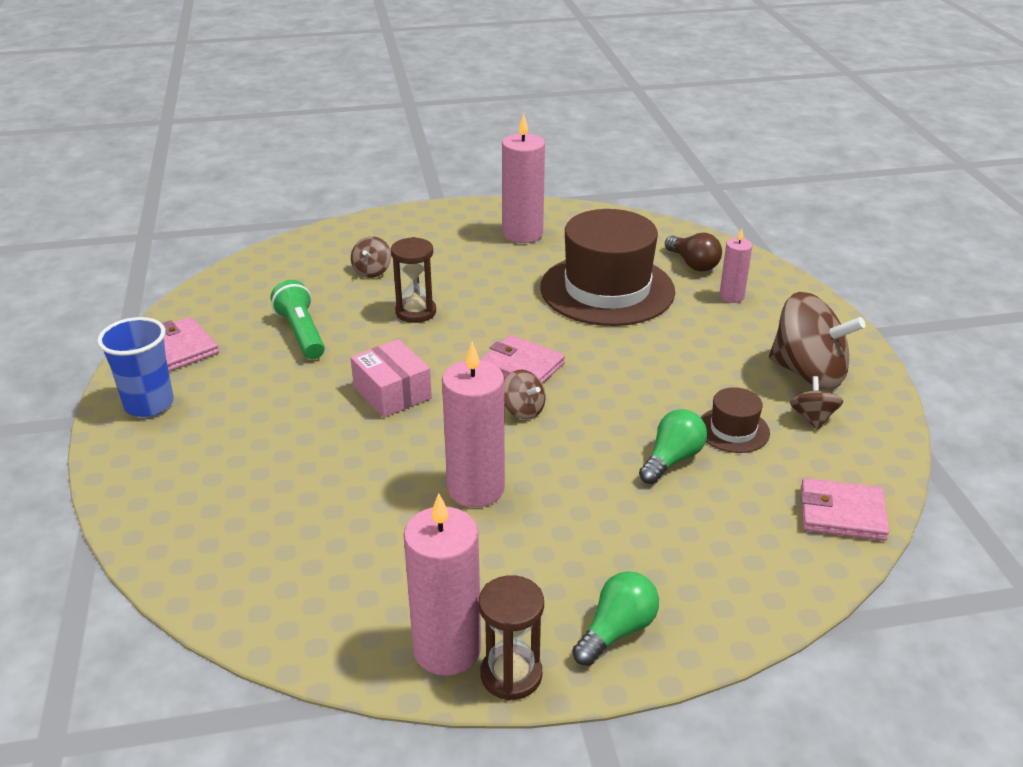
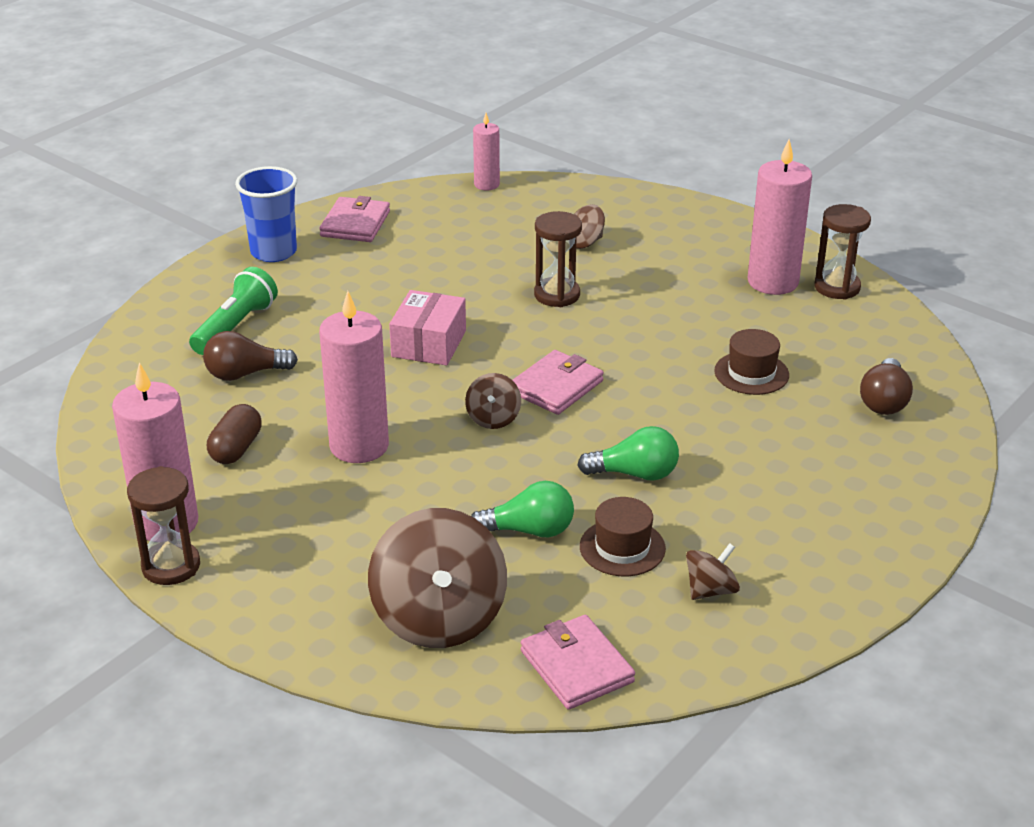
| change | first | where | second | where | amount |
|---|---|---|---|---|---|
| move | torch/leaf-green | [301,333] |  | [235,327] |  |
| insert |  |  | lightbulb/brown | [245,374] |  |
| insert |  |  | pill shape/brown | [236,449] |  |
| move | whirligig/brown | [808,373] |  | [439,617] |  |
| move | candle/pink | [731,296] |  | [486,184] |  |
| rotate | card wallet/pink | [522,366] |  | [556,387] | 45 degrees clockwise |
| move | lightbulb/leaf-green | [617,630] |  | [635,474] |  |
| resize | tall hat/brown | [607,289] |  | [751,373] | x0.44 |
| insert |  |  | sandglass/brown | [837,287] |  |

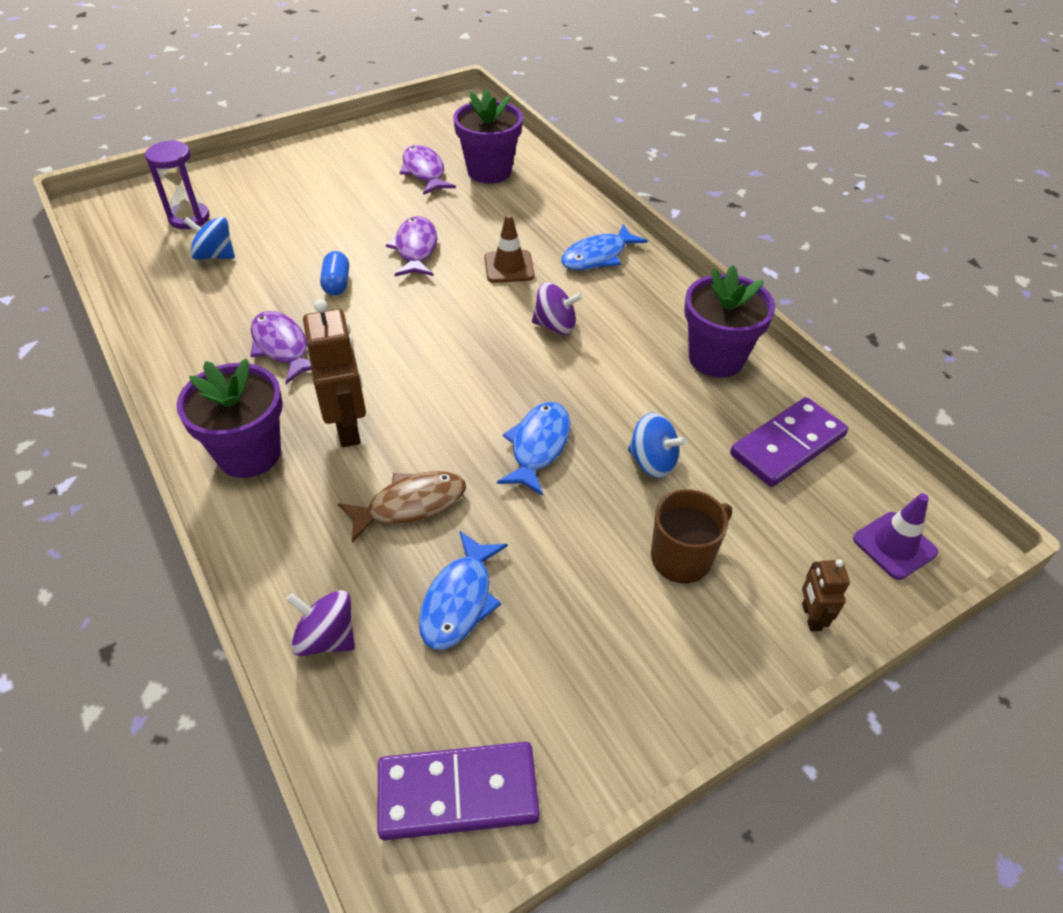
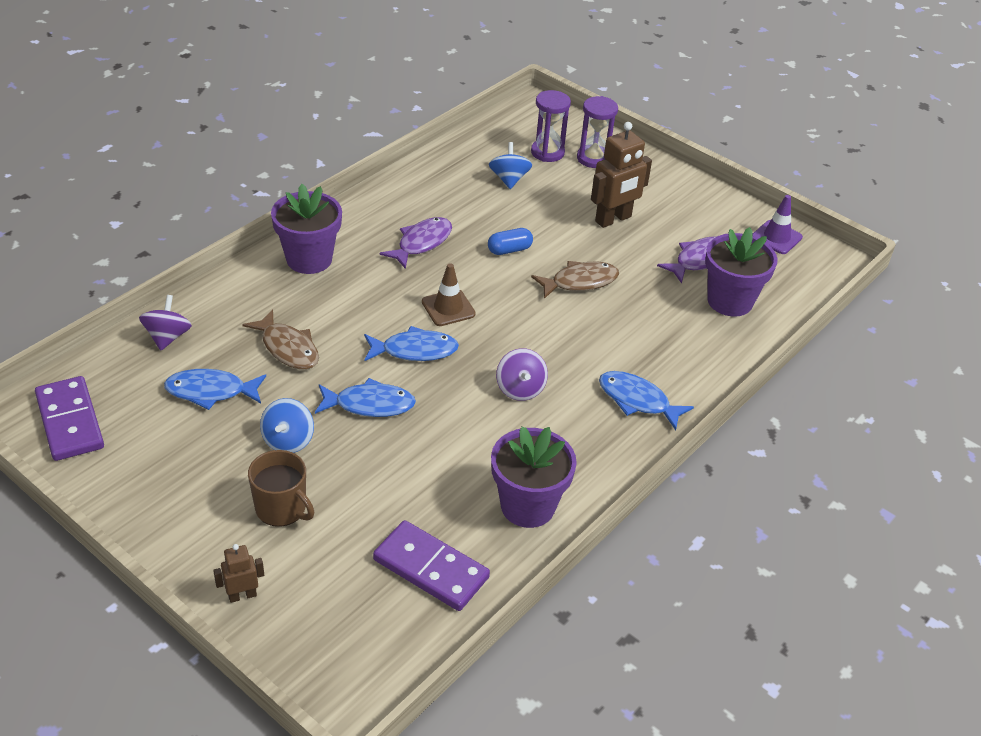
| change | first | where | second | where | amount |
|---|---|---|---|---|---|
| move | whirligig/cobalt | [652,462] |  | [288,440] |  |
| insert |  |  | fish/cobalt | [414,350] |  |
| move | traffic cone/brown | [509,267] |  | [448,308] |  |
| recolor | fish/violet | [416,249] | fish/brown | [580,282] |  |
| insert |  |  | sandglass/violet | [593,158] |  |
| move | robot/brown | [348,427] |  | [613,219] |  |
| move | traffic cone/violet | [894,545] |  | [776,237] |  |

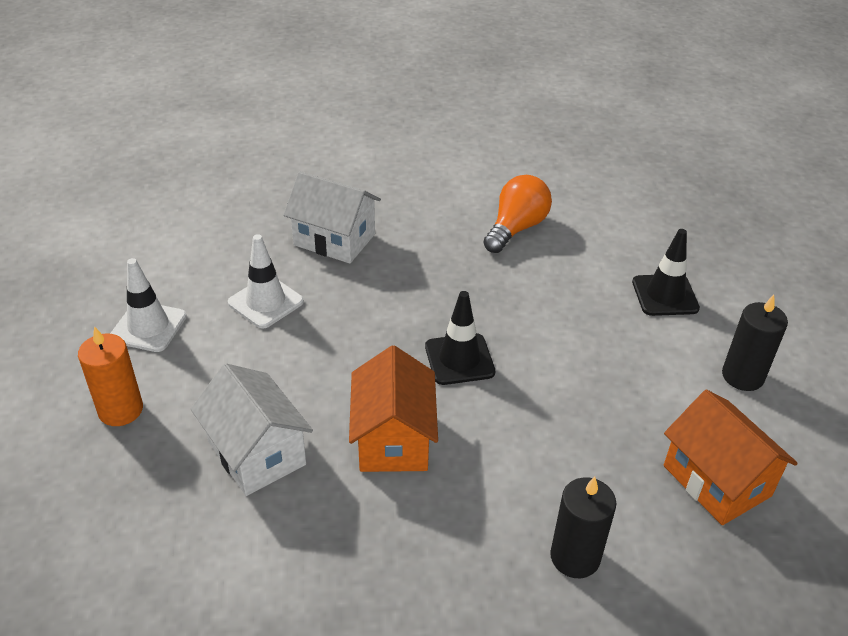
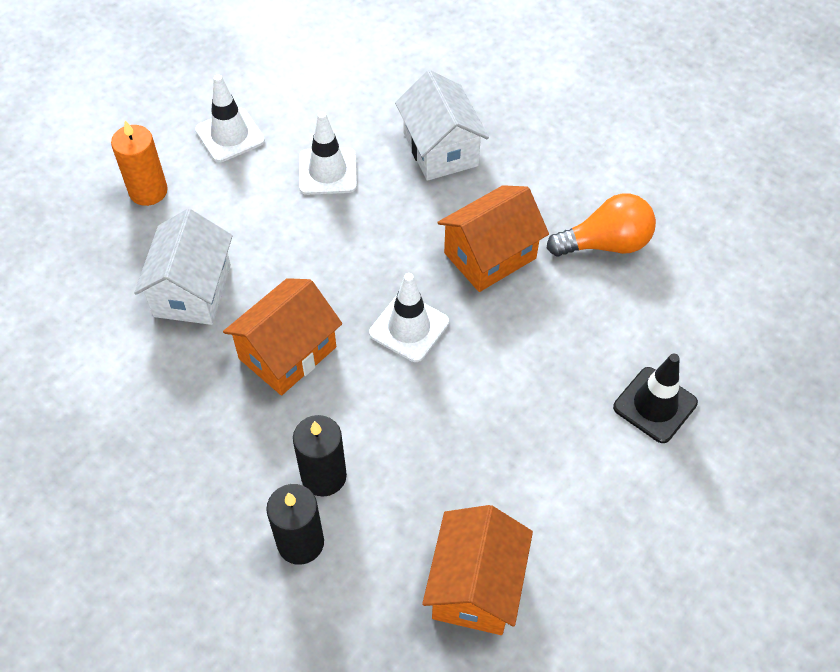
| change | first | where | second | where | amount |
|---|---|---|---|---|---|
| move | candle/ebony | [742,376] |  | [324,476] |  |
| recolor | traffic cone/ebony | [459,359] | traffic cone/white | [409,327] |  |
| insert |  |  | toy house/orange | [490,255] |  |

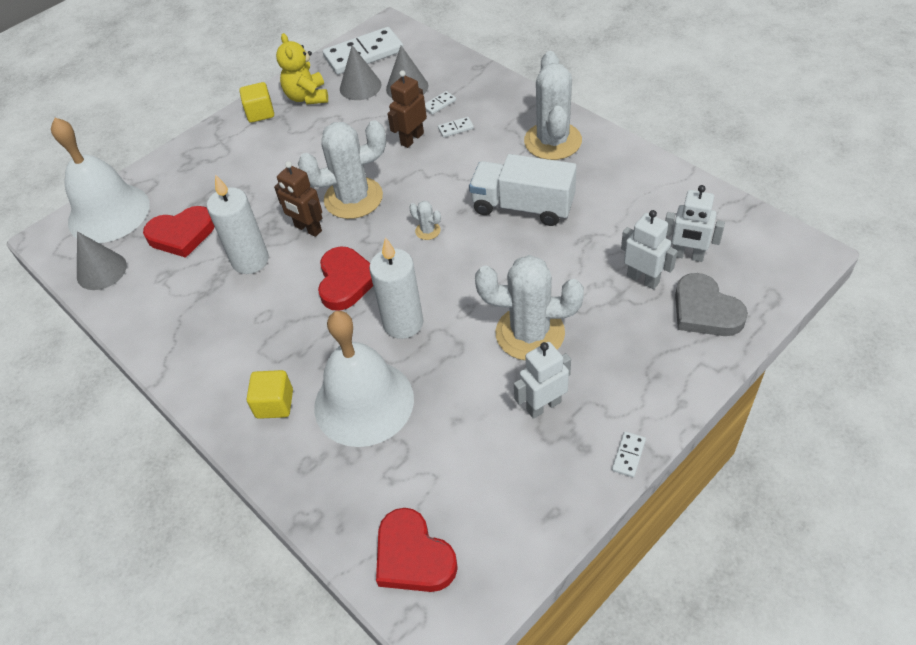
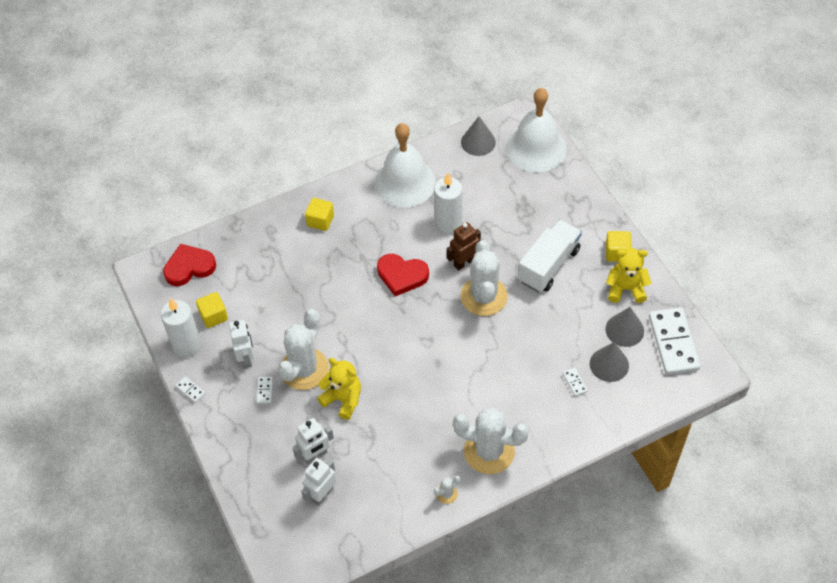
| change | first | where | second | where | amount |
|---|---|---|---|---|---|
| move | candle/white | [403,323] |  | [187,345] |  |
| insert |  |  | solid cube/yellow | [213,316] |  |
| move | domino/white | [455,128] |  | [264,391] |  |
| insert |  |  | stuffed bear/yellow | [343,399] |  |
| move | hand bell/white | [364,402] |  | [405,182] |  |
| move | prickly plant/white | [428,231] |  | [447,494] |  |
| move | lorry/white | [523,206] |  | [548,265] |  |
| delete | love heart/scarlet | [182,234] |  |  |  |
| delete | robot/brown | [412,139] |  |  |  |
| delete | love heart/gray | [705,310] |  |  |  |

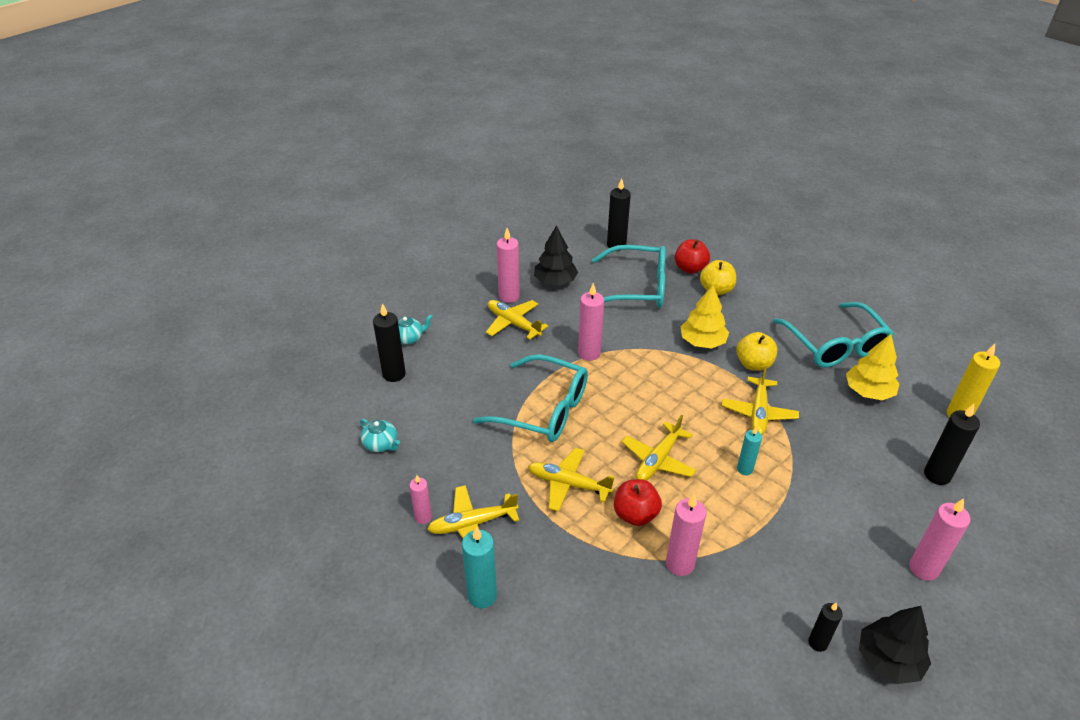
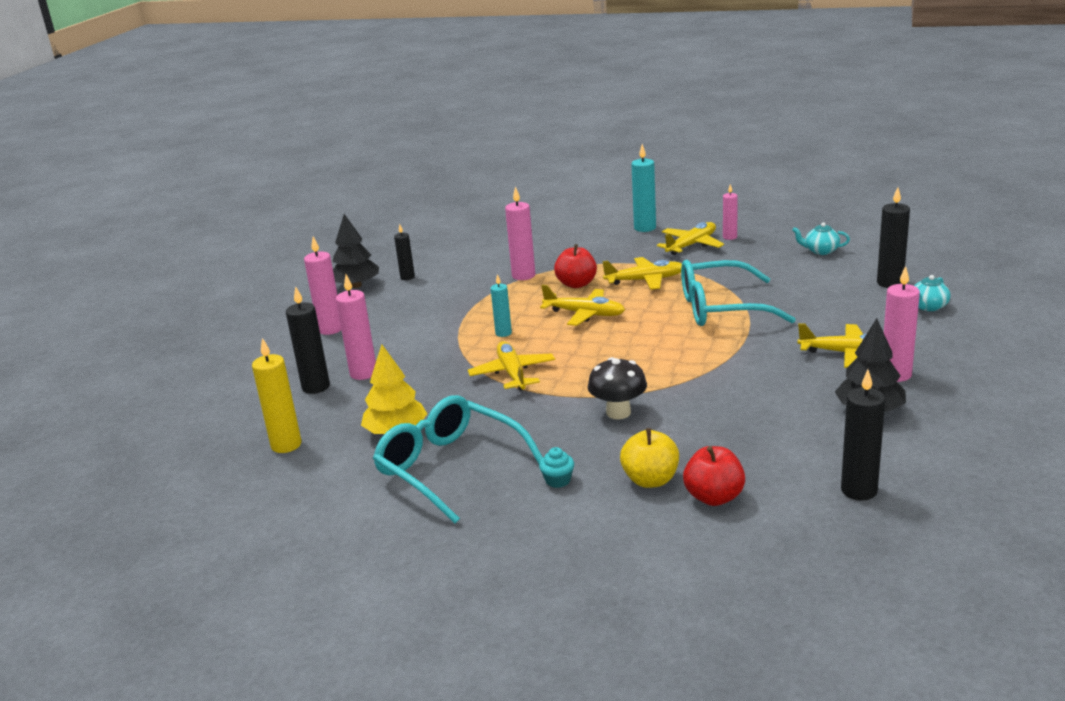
| change | first | where | second | where | amount |
|---|---|---|---|---|---|
| move | candle/pink | [589,353] |  | [363,373] |  |
| insert |  |  | muffin/turquoise | [558,480] |  |
| rotate | aeroplane/yellow | [658,460] |  | [585,314] | 105 degrees clockwise |
| replace | fir tree/yellow | [702,342] | toadstool/ebony | [618,412] |  |
| delete | glasses/turquoise | [637,288] |  |  |  |
| delete | toy apple/yellow | [753,364] |  |  |  |

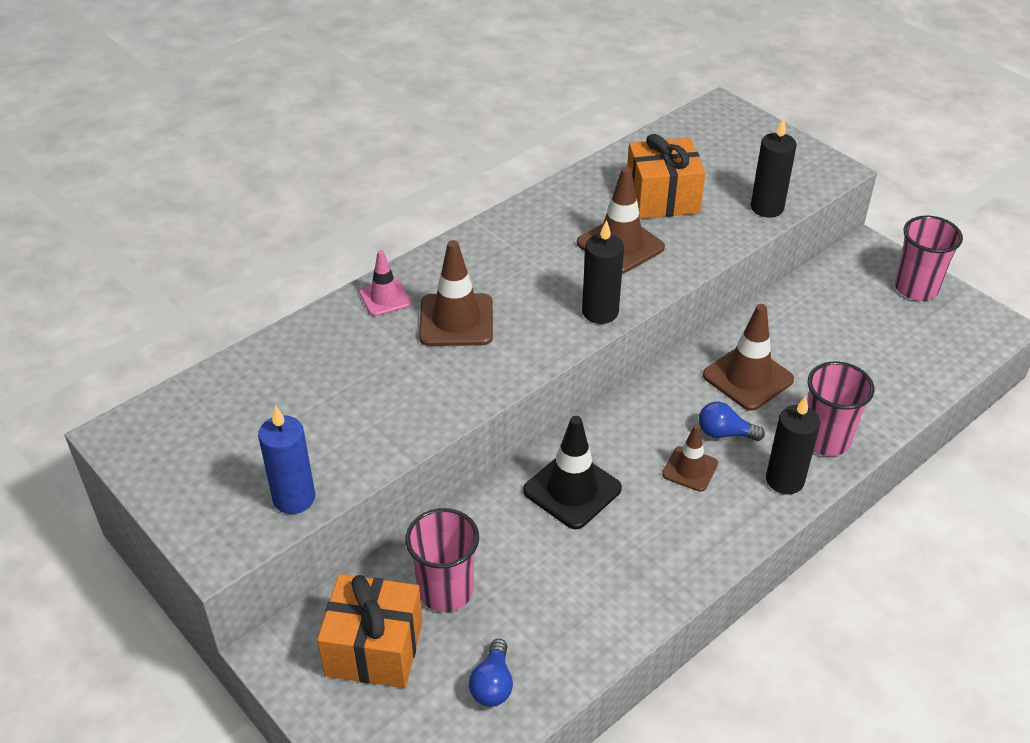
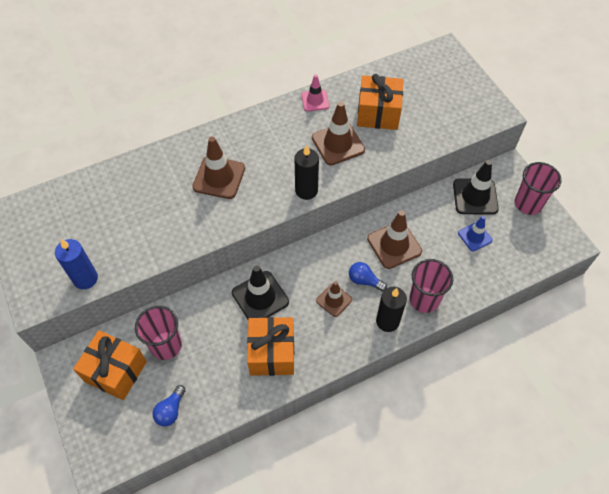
| change | first | where | second | where | amount |
|---|---|---|---|---|---|
| insert |  |  | gift/orange | [272,353] |  |
| move | traffic cone/pink | [385,298] |  | [315,100] |  |
| insert |  |  | traffic cone/ebony | [475,196] |  |
| insert |  |  | traffic cone/cobalt | [475,236] |  |
| delete | candle/ebony | [767,208] |  |  |  |

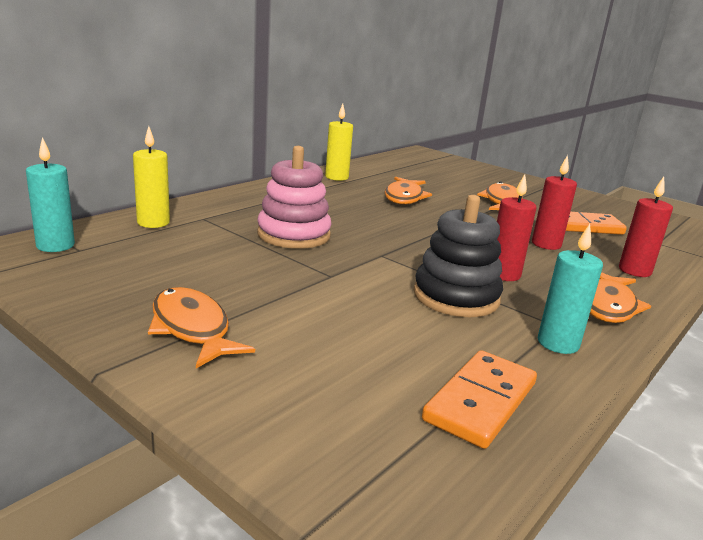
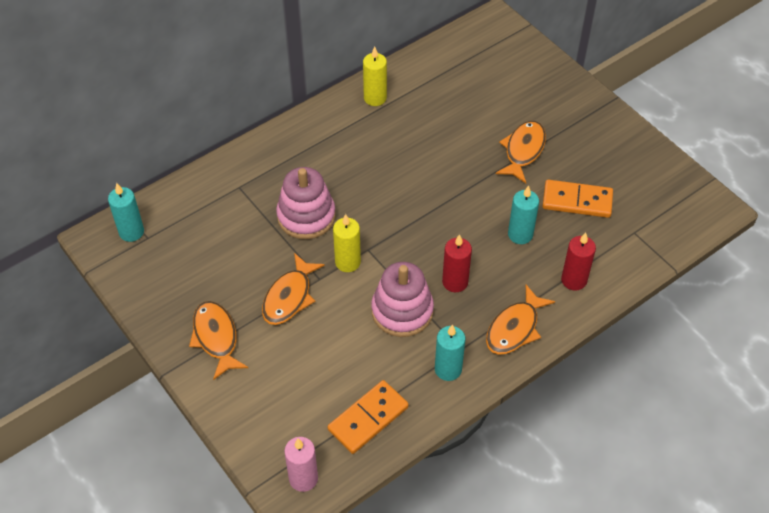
| change | first | where | second | where | amount |
|---|---|---|---|---|---|
| move | fish/orange | [404,197] |  | [289,297] |  |
| insert |  |  | candle/pink | [303,478] |  |
| move | candle/yellow | [153,223] |  | [347,262] |  |
| recolor | stacking toy/ebony | [456,297] | stacking toy/pink | [402,311] |  |
| recolor | candle/scarlet | [546,244] | candle/turquoise | [520,234] |  |

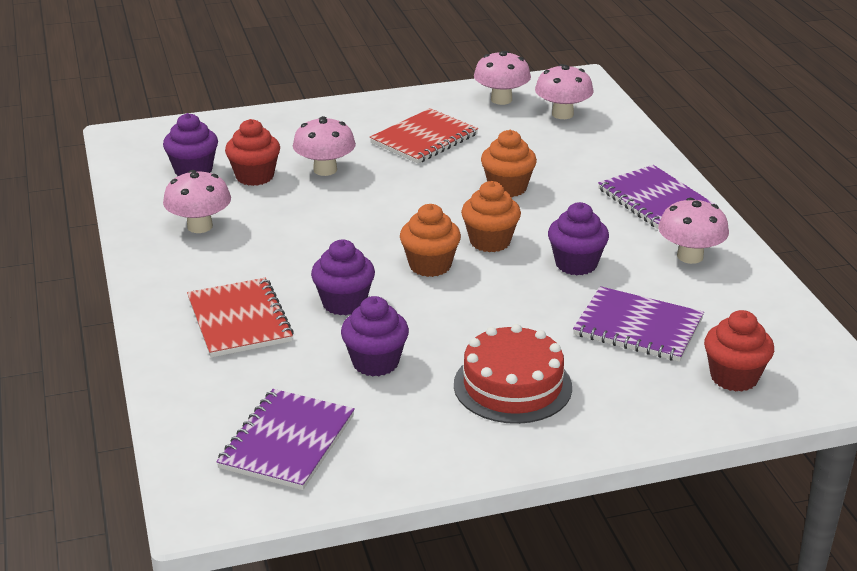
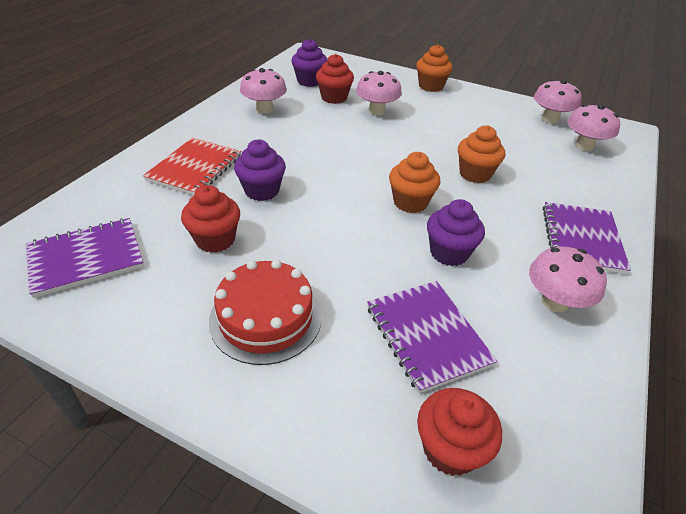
| change | first | where | second | where | amount |
|---|---|---|---|---|---|
| recolor | muffin/violet | [375,362] | muffin/scarlet | [215,240] |  |
| move | muffin/orange | [430,265] |  | [431,86] |  |
| delete | notebook/scarlet | [424,139] |  |  |  |

